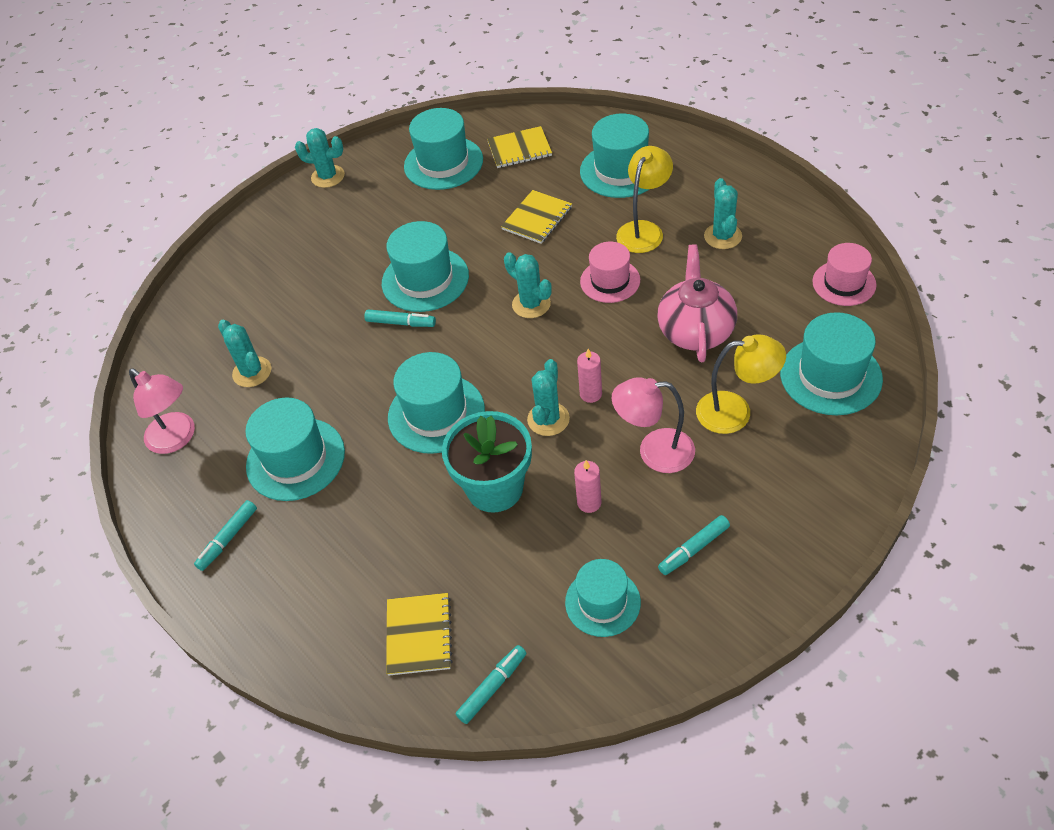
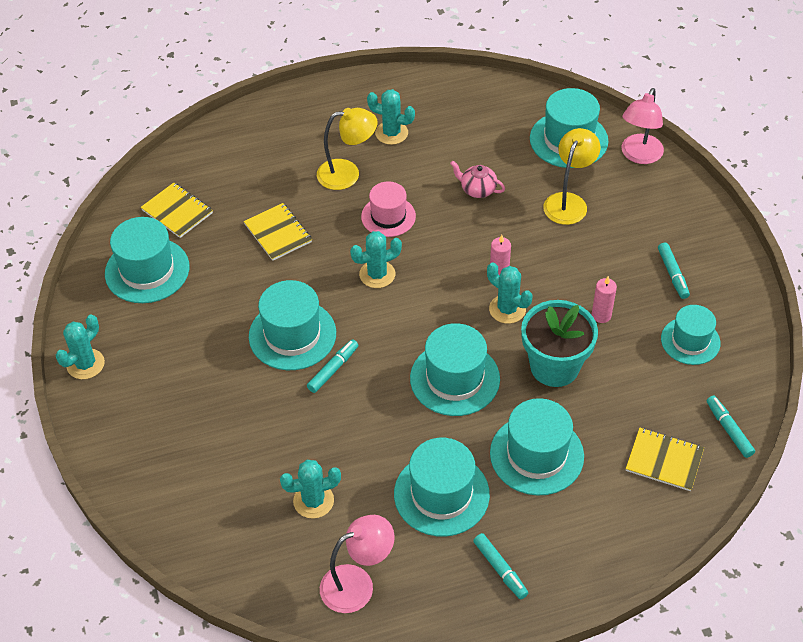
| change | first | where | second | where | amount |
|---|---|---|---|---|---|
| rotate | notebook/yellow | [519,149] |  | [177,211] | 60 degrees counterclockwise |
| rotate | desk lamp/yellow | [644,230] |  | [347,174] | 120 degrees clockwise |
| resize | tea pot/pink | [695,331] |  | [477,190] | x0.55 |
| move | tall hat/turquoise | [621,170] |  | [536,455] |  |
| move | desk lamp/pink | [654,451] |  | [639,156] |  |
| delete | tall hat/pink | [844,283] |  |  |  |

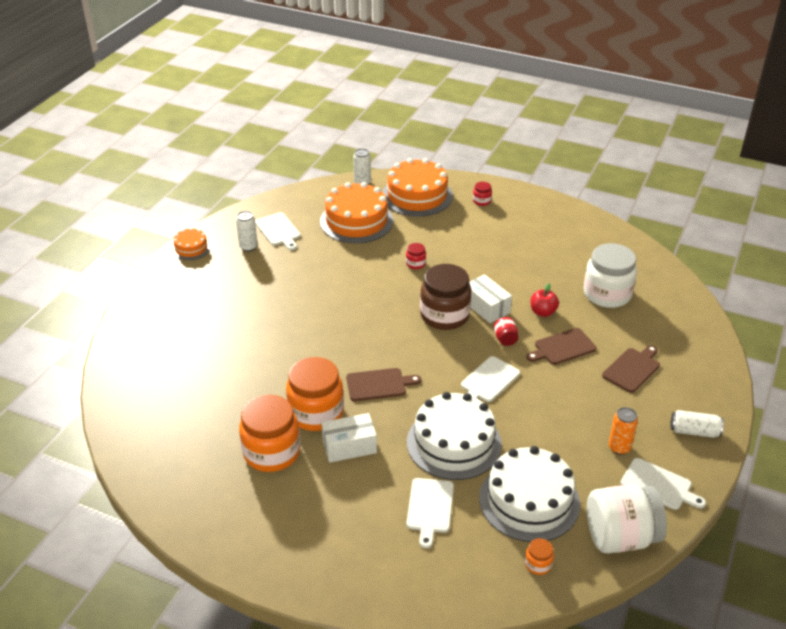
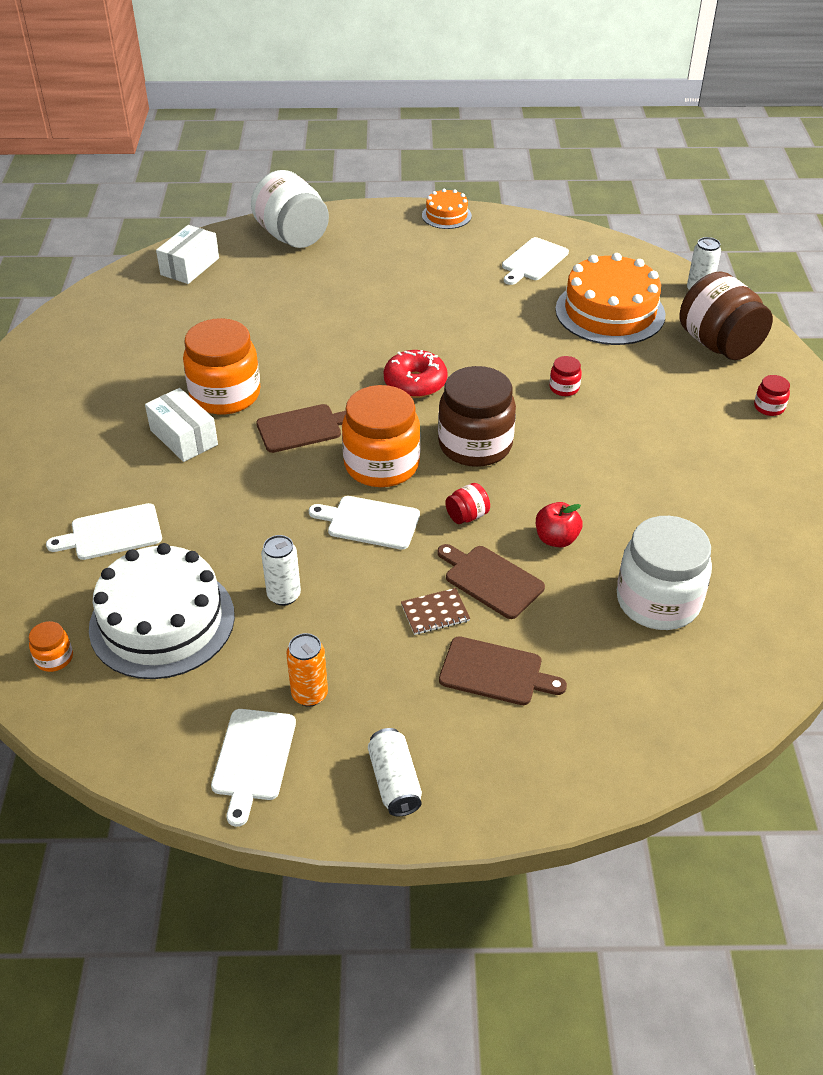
| change | first | where | second | where | amount |
|---|---|---|---|---|---|
| move | box/white | [486,307] |  | [190,266] |  |
| move | jar/white | [620,537] |  | [292,237] |  |
| rotate | chopping board/brown | [379,384] |  | [303,428] | 75 degrees counterclockwise |
| move | soda can/white | [248,247] |  | [284,595] |  |
| move | jar/orange | [271,452] |  | [381,465] |  |
| insert |  |  | donut/scarlet | [415,383] |  |
| insert |  |  | notebook/brown | [435,613] |  |
| replace | gateau/orange | [417,196] | jar/brown | [718,344] |  |
| delete | gateau/white | [454,443] |  |  |  |

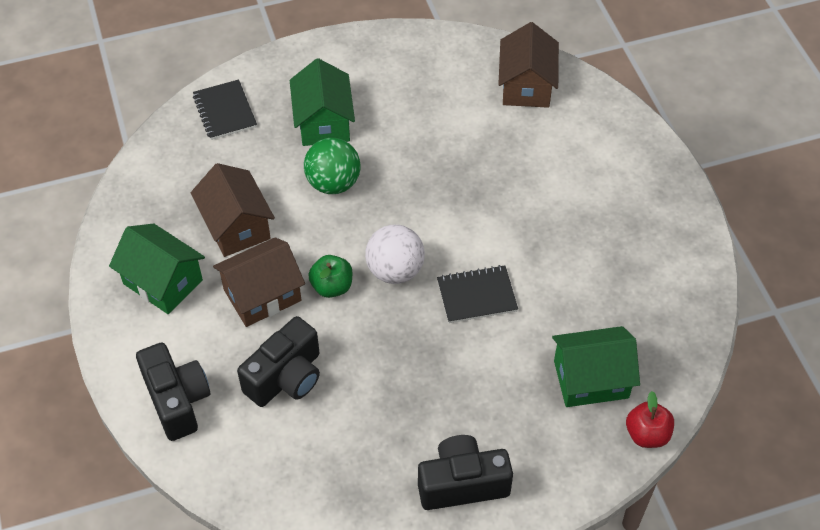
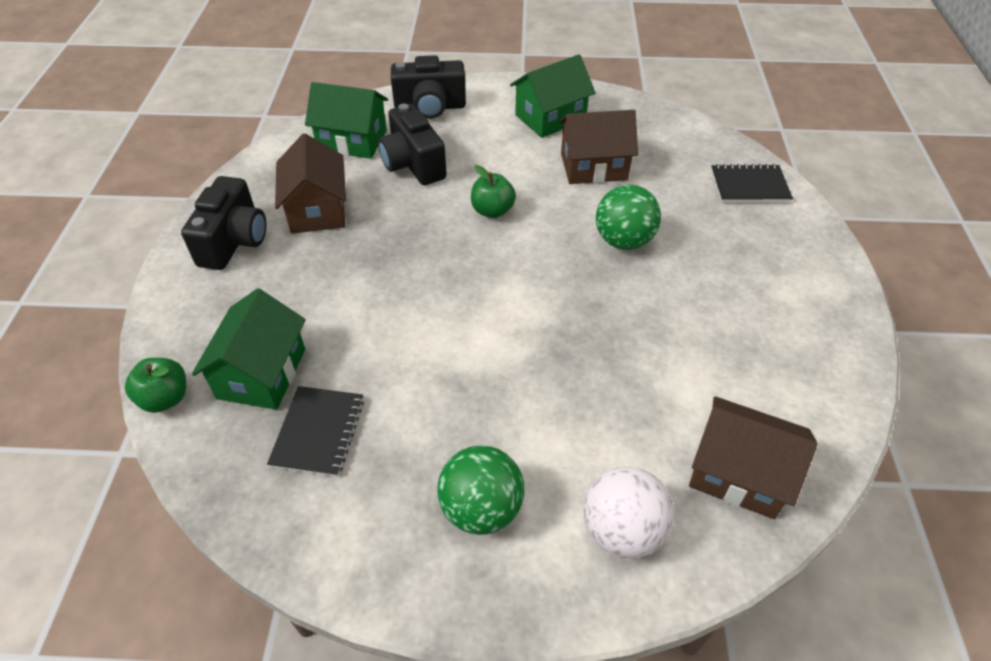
| change | first | where | second | where | amount |
|---|---|---|---|---|---|
| recolor | toy apple/scarlet | [647,434] | toy apple/leaf-green | [165,398] |  |
| move | notebook/ebony | [477,295] |  | [318,432] |  |
| move | toy house/brown | [262,295] |  | [317,210] |  |
| move | toy house/leaf-green | [323,122] |  | [352,140] |  |
| insert |  |  | ball/leaf-green | [481,509] |  |
| move | ball/white | [395,271] |  | [622,530] |  |

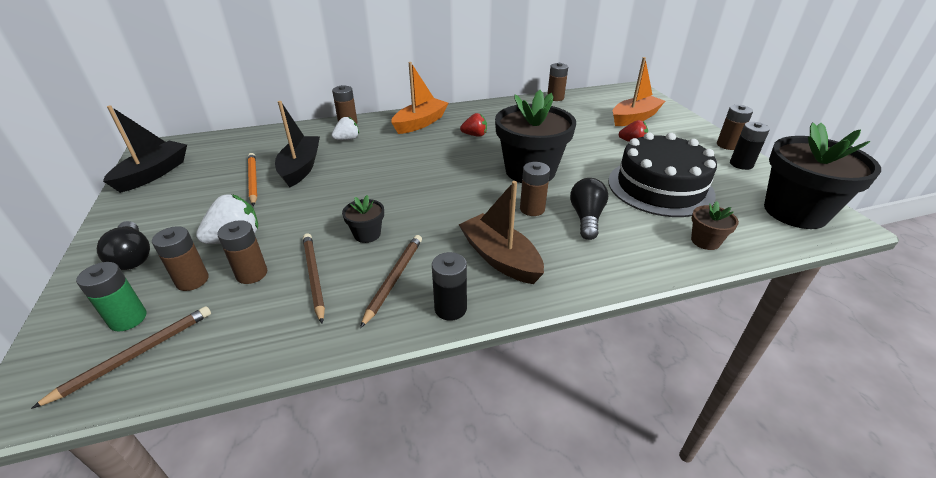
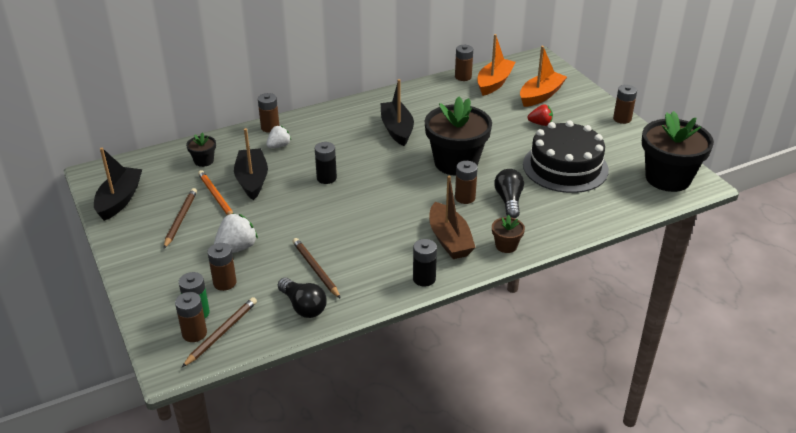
| change | first | where | second | where | amount |
|---|---|---|---|---|---|
| move | lead pencil/brown | [394,279] |  | [181,219] |  |
| move | power cell/brown | [252,274] |  | [194,333] |  |
| move | plant pot/ebony | [367,234] |  | [204,161] |  |
| move | lightbulb/ebony | [133,256] |  | [303,306] |  |
| move | power cell/ebony | [741,164] |  | [326,178] |  |
| replace | toy strawberry/scarlet | [475,135] | boat/ebony | [397,129] |  |
| rotate | boat/brown | [500,258] |  | [449,240] | 150 degrees counterclockwise |
| move | boat/orange | [420,123] |  | [494,83] |  |
| move | plant pot/brown | [705,241] |  | [506,245] |  |

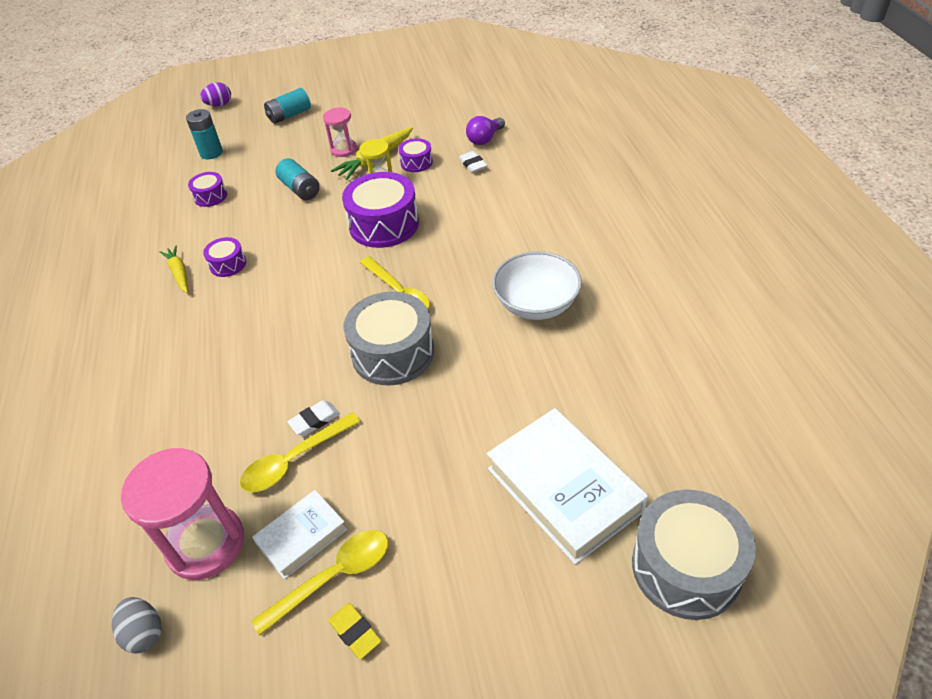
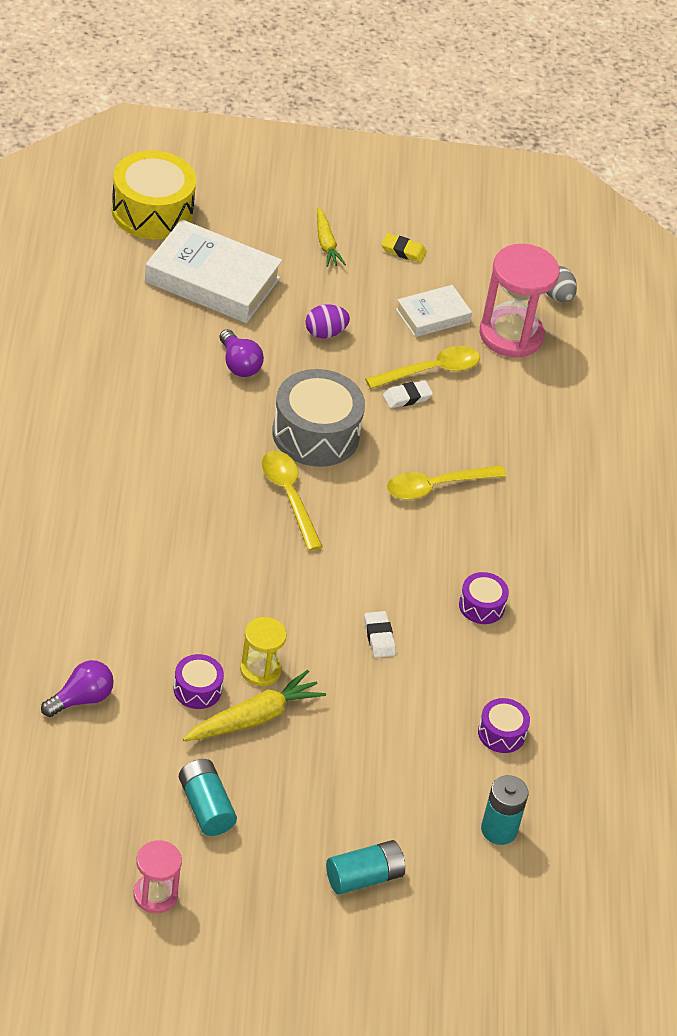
| change | first | where | second | where | amount |
|---|---|---|---|---|---|
| recolor | snare drum/gray | [686,567] | snare drum/yellow | [152,211] |  |
| move | sandglass/pink | [344,149] |  | [155,895] |  |
| rotate | book/white | [564,489] |  | [212,280] | 45 degrees counterclockwise |
| move | power cell/turquoise | [300,189] |  | [206,807] |  |
| insert |  |  | lightbulb/violet | [239,364] |  |
| move | toy egg/violet | [219,105] |  | [325,333] |  |
| move | toy carrot/yellow | [179,273] |  | [326,243] |  |
| move | eraser/white | [473,164] |  | [379,637] |  |
| rotate | eraser/yellow | [355,632] |  | [403,251] | 45 degrees counterclockwise |
| move | spoon/yellow | [334,577] |  | [436,486] |  |
| delete | snare drum/violet | [384,224] |  |  |  |
| delete | serving bowl/white | [536,304] |  |  |  |

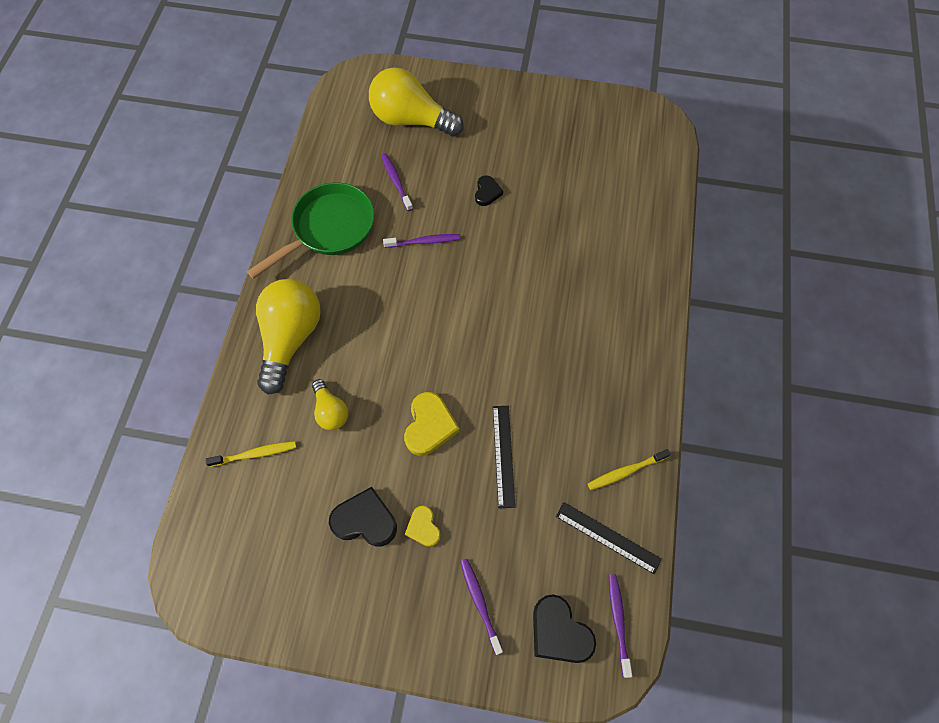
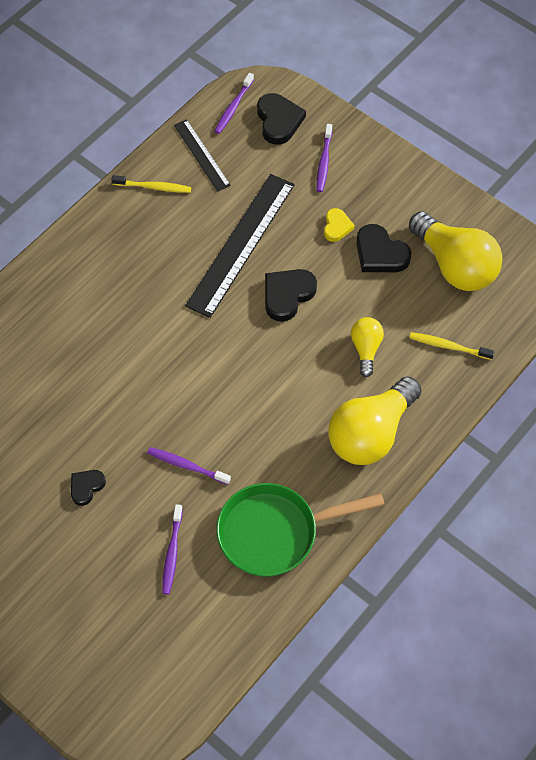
| change | first | where | second | where | amount |
|---|---|---|---|---|---|
| resize | measuring stick/ebony | [503,455] |  | [241,244] | x1.83 |
| recolor | love heart/yellow | [429,426] | love heart/ebony | [287,295] |  |
| move | lightbulb/yellow | [411,120] |  | [455,265] |  |

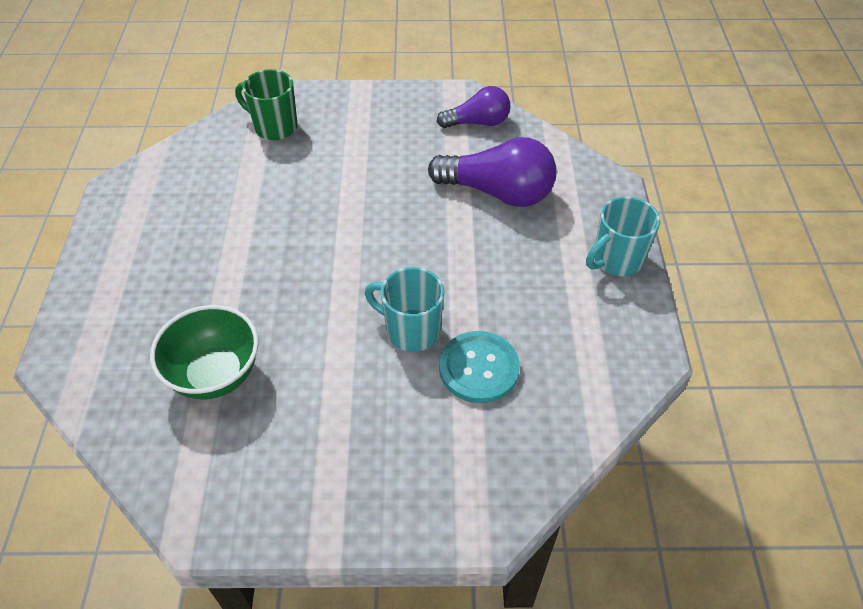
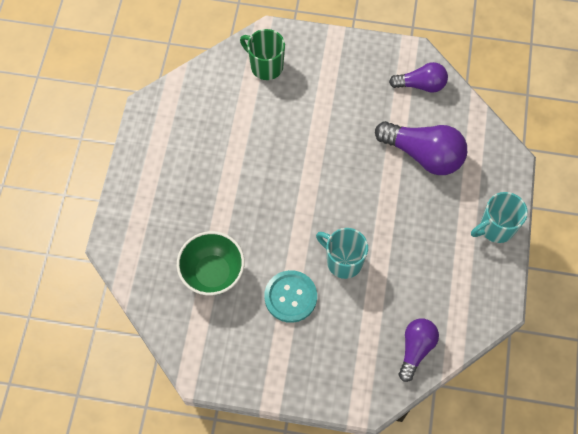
| change | first | where | second | where | amount |
|---|---|---|---|---|---|
| move | shirt button/turquoise | [479,368] |  | [290,297] |  |
| insert |  |  | lightbulb/violet | [415,349] |  |

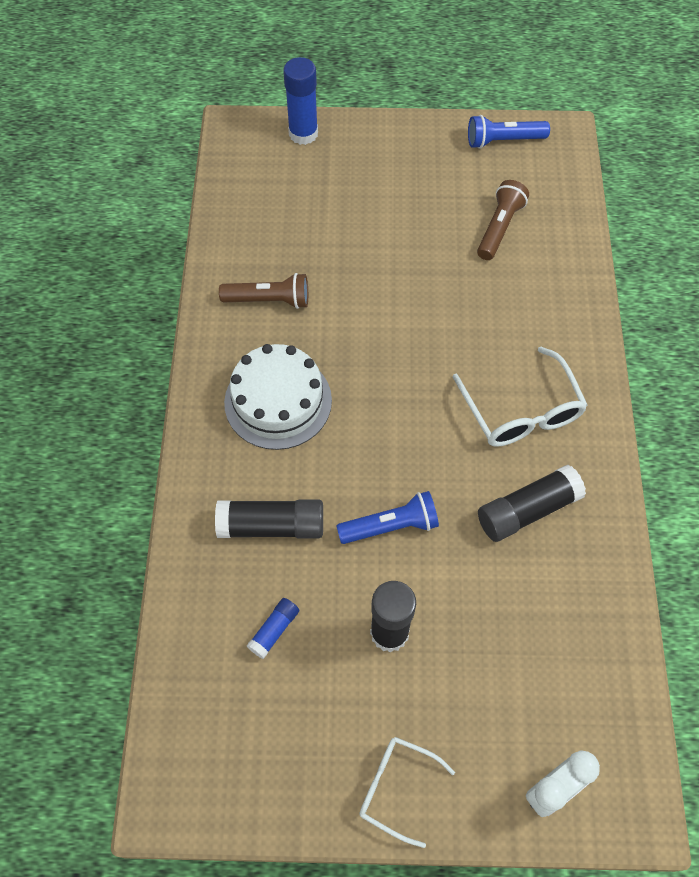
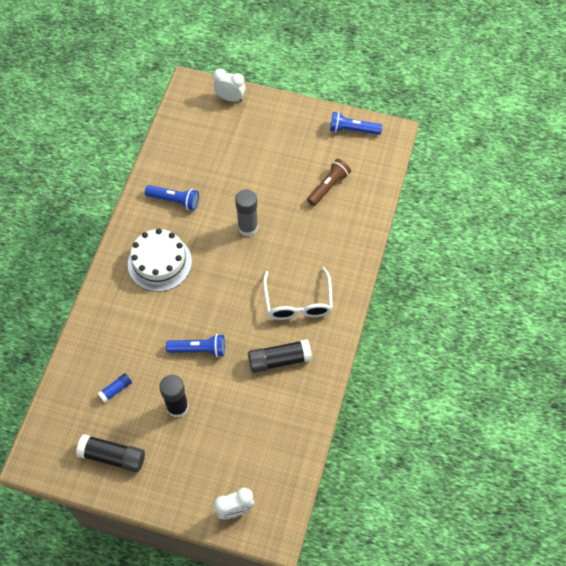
| change | first | where | second | where | amount |
|---|---|---|---|---|---|
| move | glue/ebony | [272,526] |  | [113,456] |  |
| recolor | torch/brown | [269,300] | torch/cobalt | [174,200] |  |
| replace | glue/cobalt | [303,133] | clock/white | [230,98] |  |
| insert |  |  | glue/gray | [248,227] |  |
| delete | glasses/white | [397,788] |  |  |  |

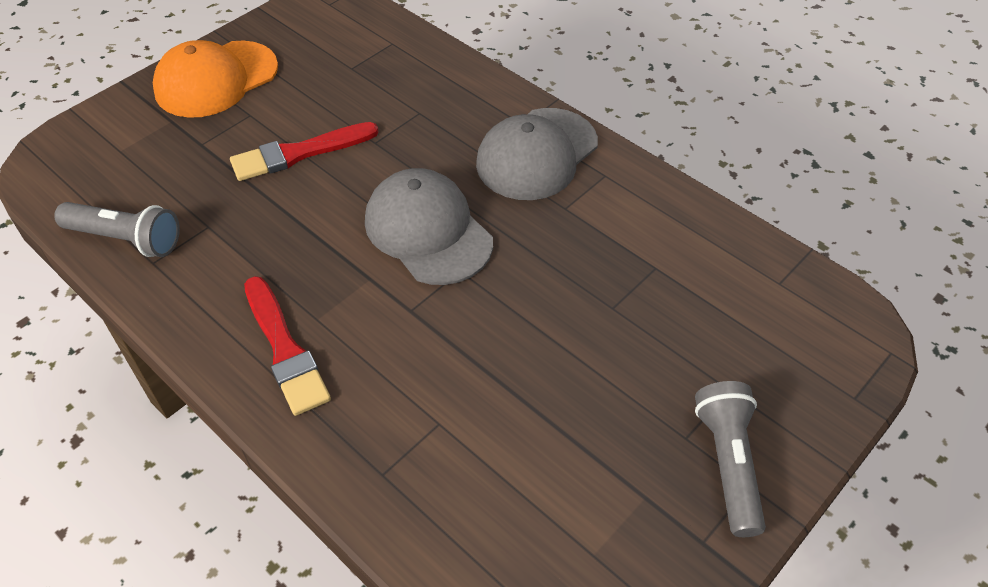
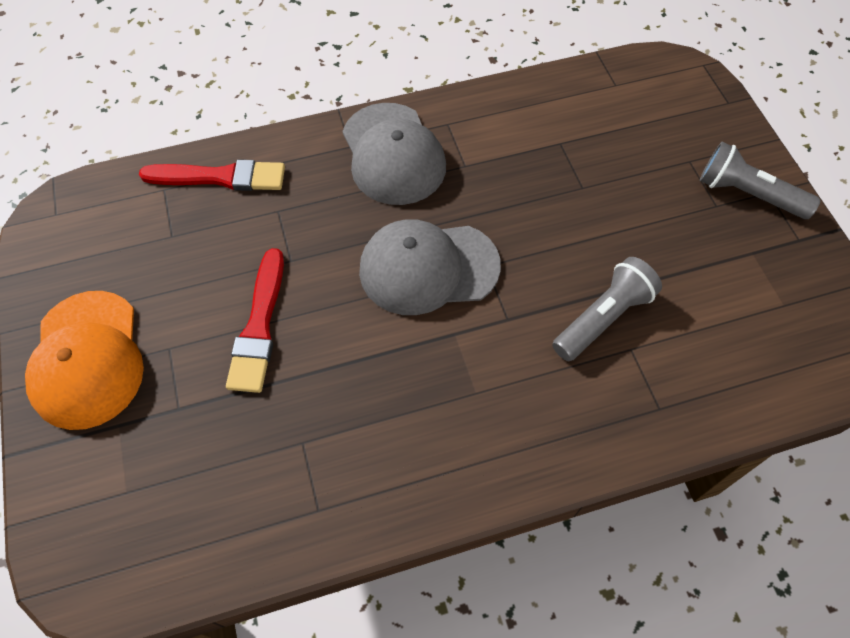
| change | first | where | second | where | amount |
|---|---|---|---|---|---|
| move | paintbrush/scarlet | [285,349] |  | [220,177] |  |
| move | torch/gray | [126,239] |  | [603,318] |  |

